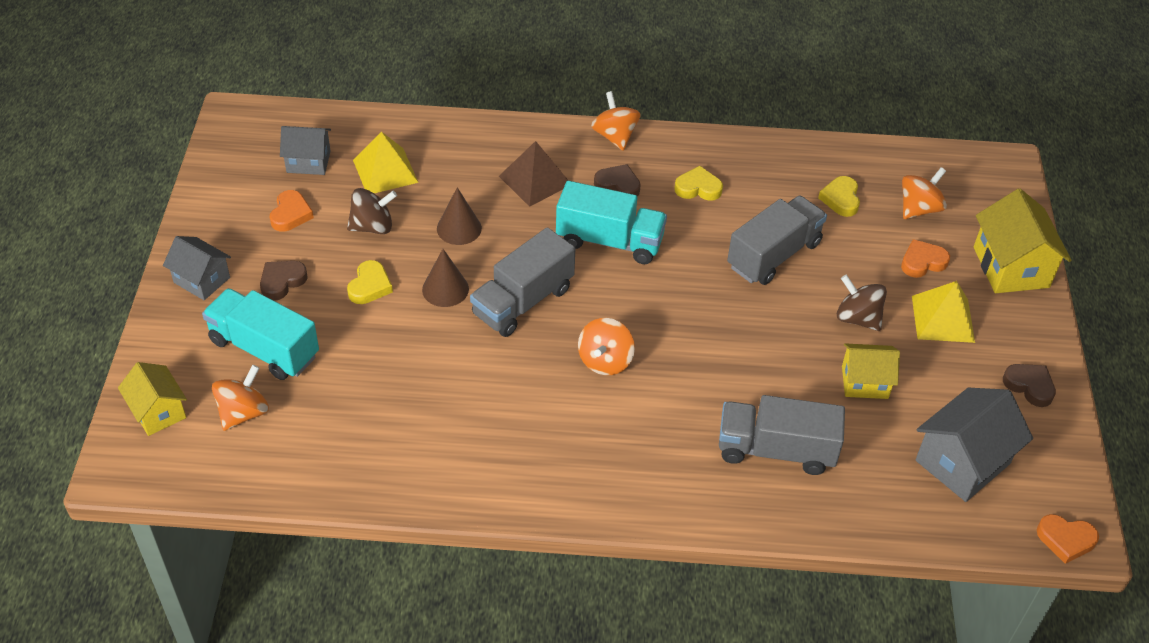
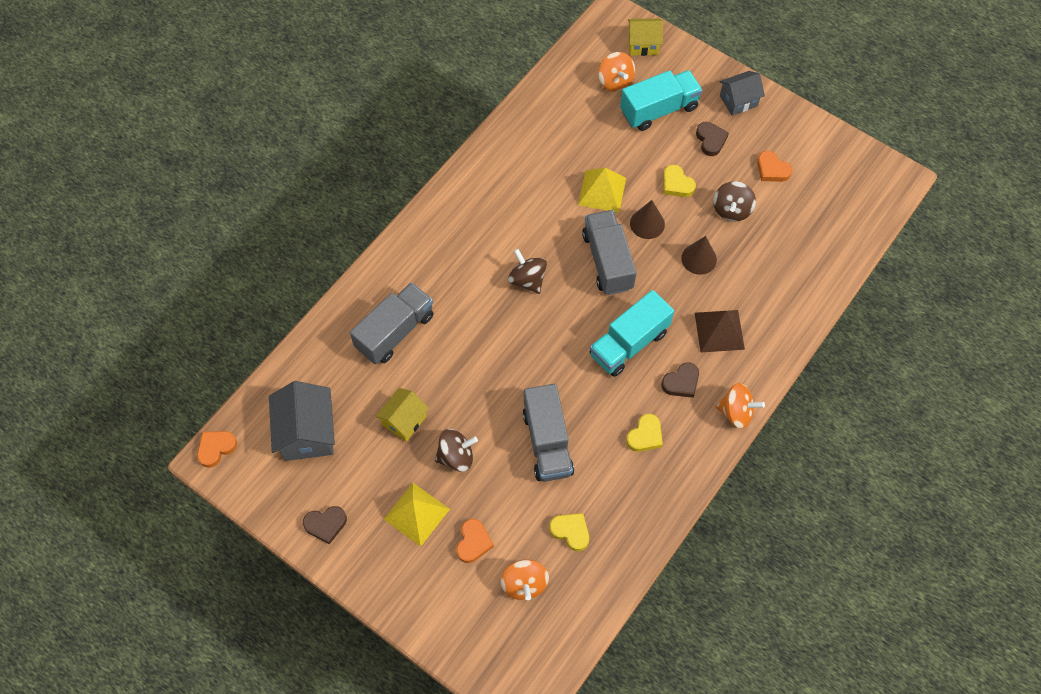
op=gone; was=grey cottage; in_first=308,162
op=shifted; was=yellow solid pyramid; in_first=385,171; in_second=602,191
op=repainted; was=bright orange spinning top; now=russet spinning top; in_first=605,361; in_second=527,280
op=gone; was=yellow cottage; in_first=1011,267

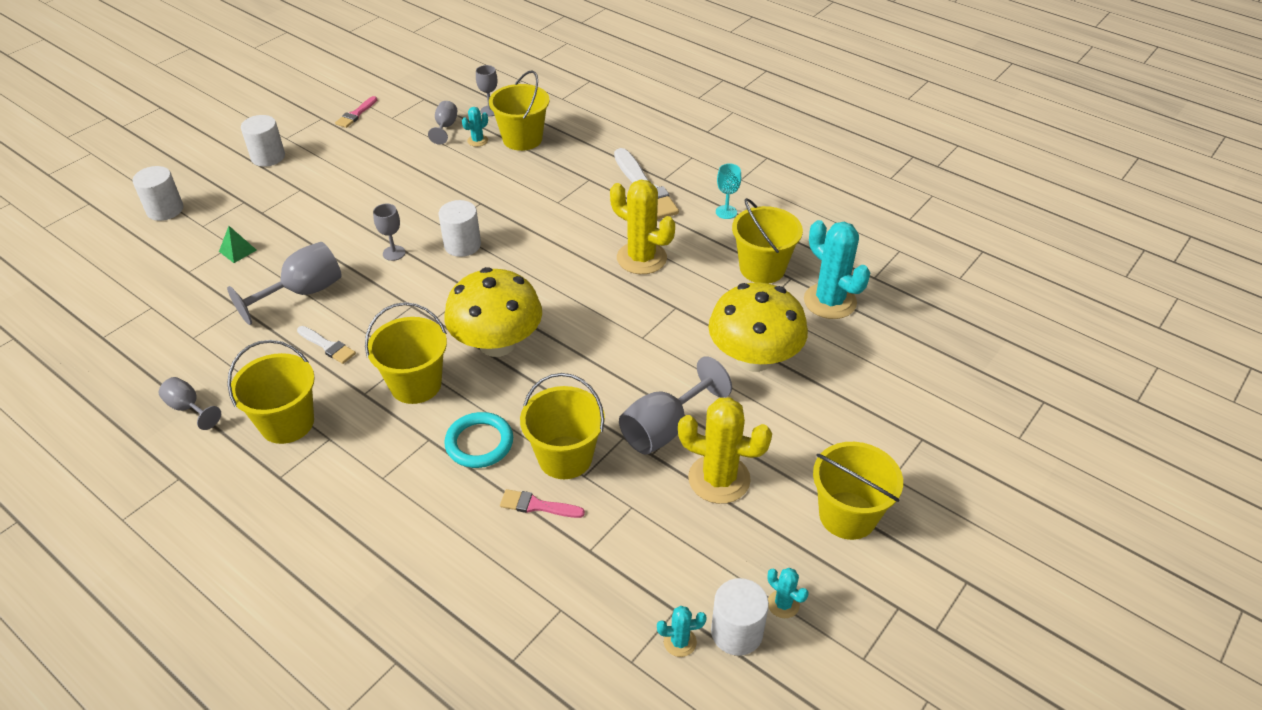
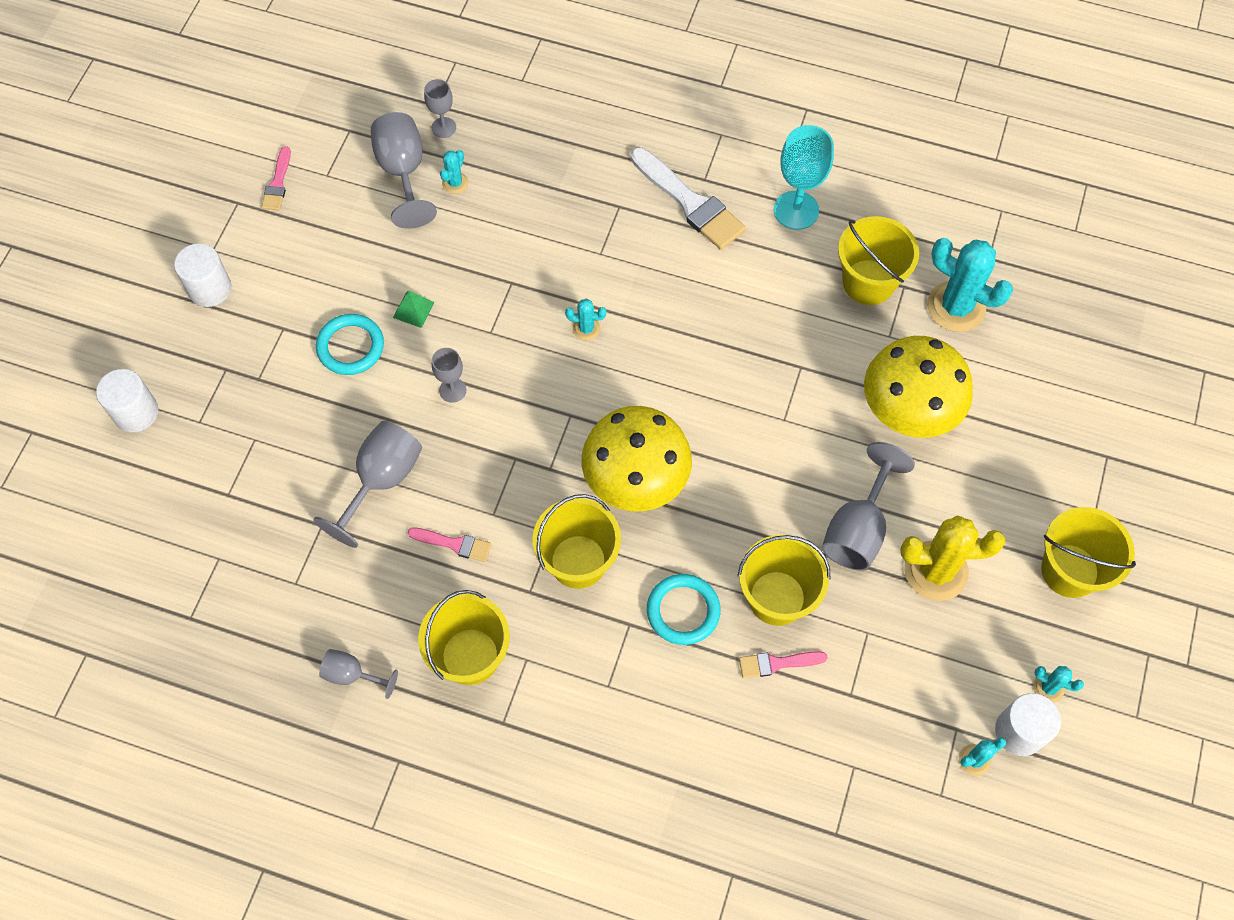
op=shifted; was=leaf-green solid pyramid; in_first=237,250; in_second=413,310
op=repainted; was=snow-white paintbrush; now=rosy paintbrush; in_first=328,346; in_second=454,544
op=scaled; was=grey wine glass; in_first=445,127; in_second=403,172; ratio=1.77
op=gone; was=snow-white solid cylinder; in_first=462,245
op=gone; was=yellow pail; in_first=522,139
op=gone; was=yellow saguaro cactus; in_first=641,258
op=scaled; was=aqua wine glass; in_first=726,212; in_second=796,210; ratio=1.77
op=new; now=aqua hoop; in_second=350,347
op=new; now=aqua saguaro cactus; in_second=586,328

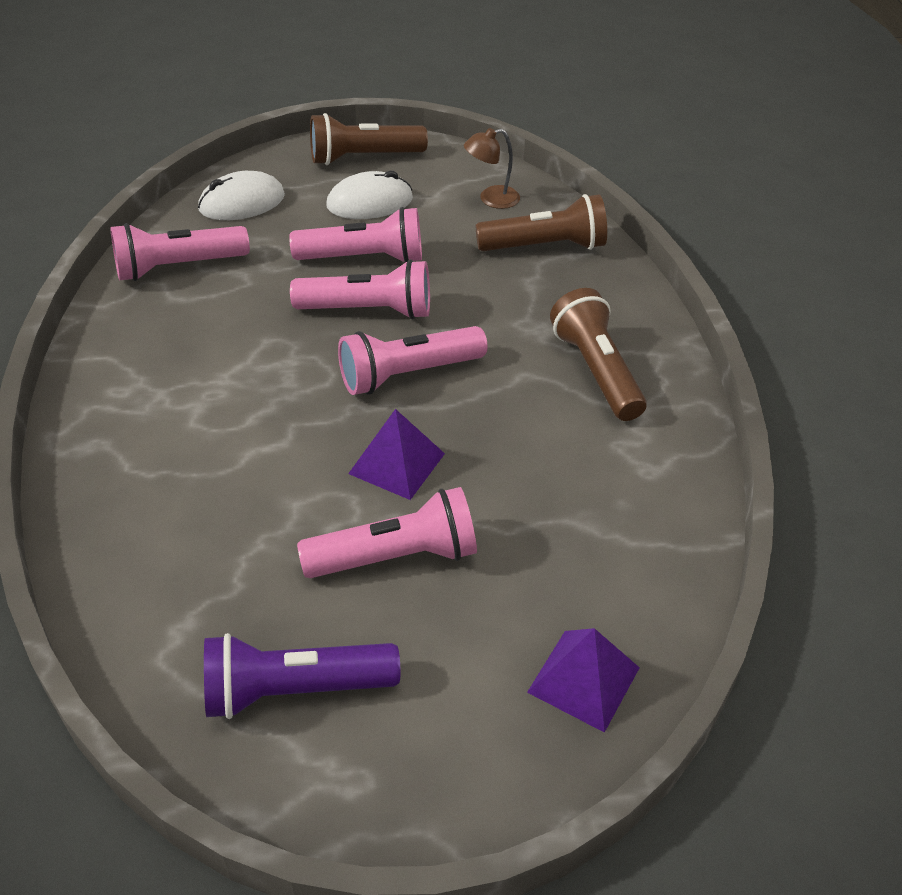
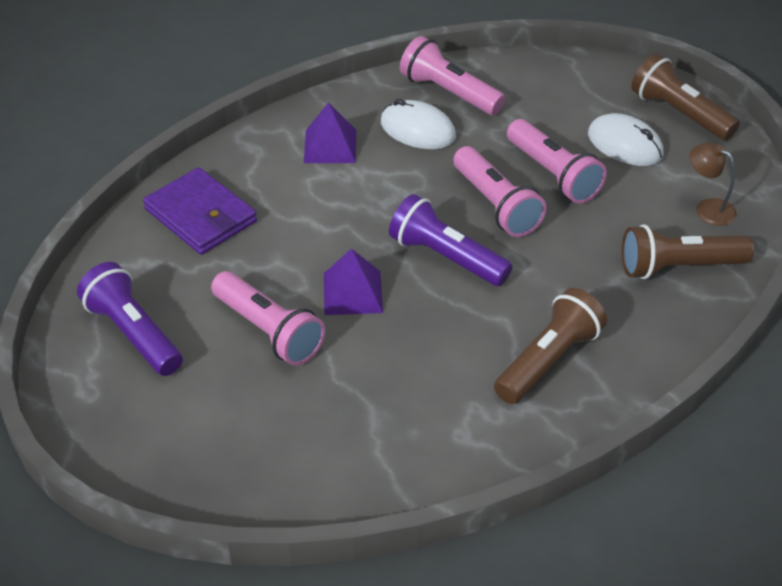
op=shifted; was=snow-white PC mouse; in_first=242,202; in_second=417,130
op=repainted; was=rosy pocket torch; now=violet pocket torch; in_first=408,375; in_second=446,257
op=rotated; was=russet pocket torch; in_first=545,246; in_second=678,267; clockwise=120
op=shifted; was=violet solid pyramid; in_first=584,680; in_second=330,146
op=new; now=violet card wallet; in_second=201,215

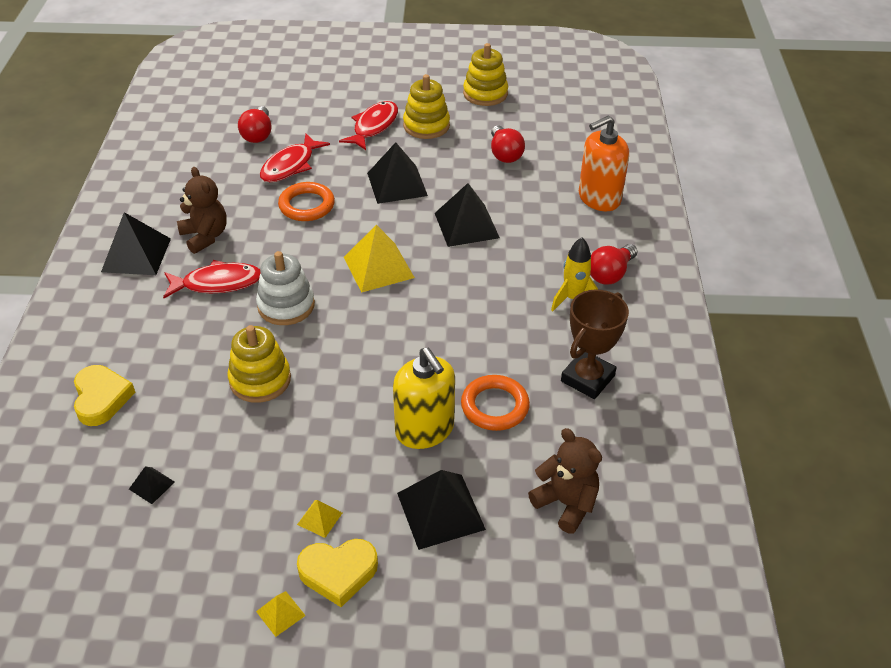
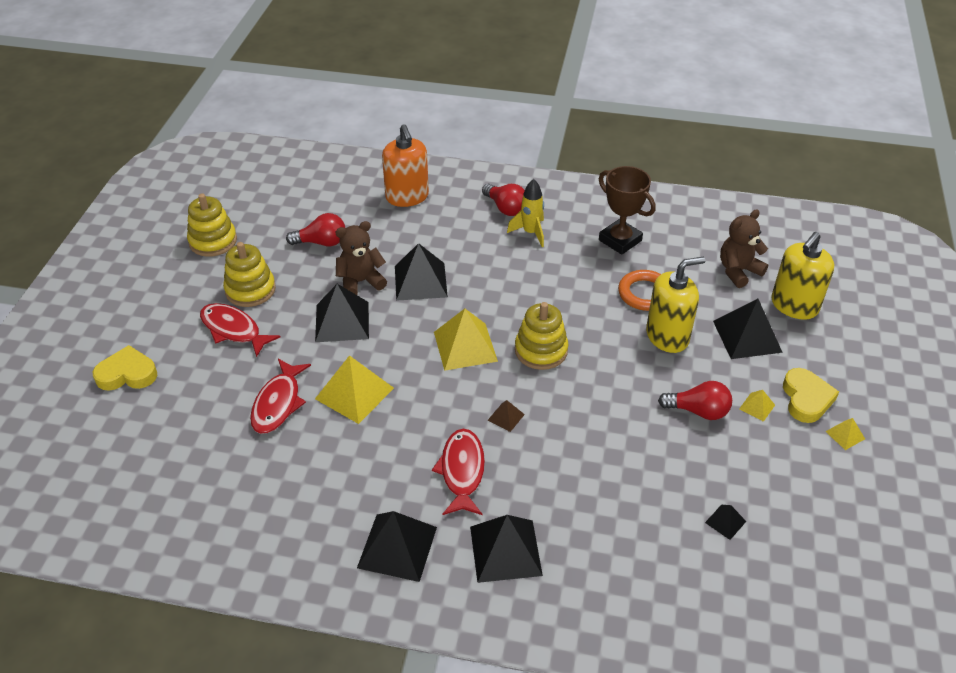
op=shifted; was=yellow heart; in_first=101,398; in_second=127,374
op=shifted; was=russet teddy; in_first=205,236; in_second=360,282
op=shifted; was=yellow stacking rings; in_first=260,379; in_second=541,350
op=shifted; was=crimson bulb; in_first=258,134; in_second=698,411
op=swapped; was=snow-white stacking rings; now=russet solid pyramid; in_first=286,305; in_second=506,417
op=rotated; was=crimson fish figure; in_first=290,165; in_second=278,403; clockwise=60
op=swapped; was=bright orange hoop; now=yellow solid pyramid; in_first=307,205; in_second=354,393
op=new; now=jet-black solid pyramid; in_second=505,550
op=new; now=yellow soap dispenser; in_second=794,305

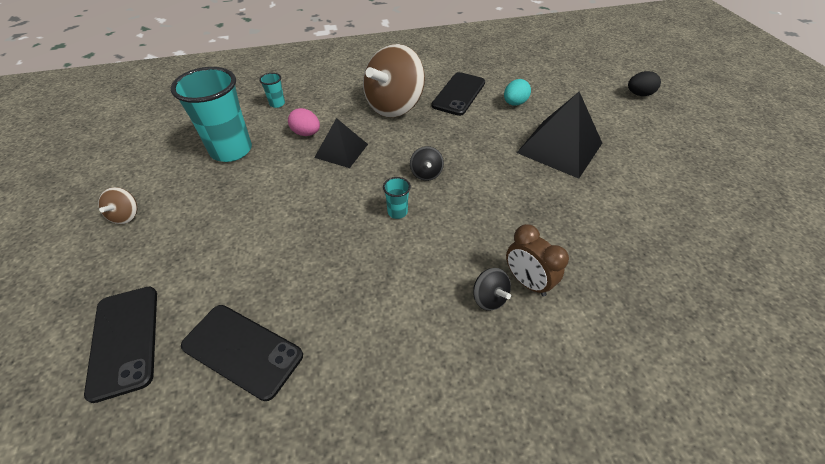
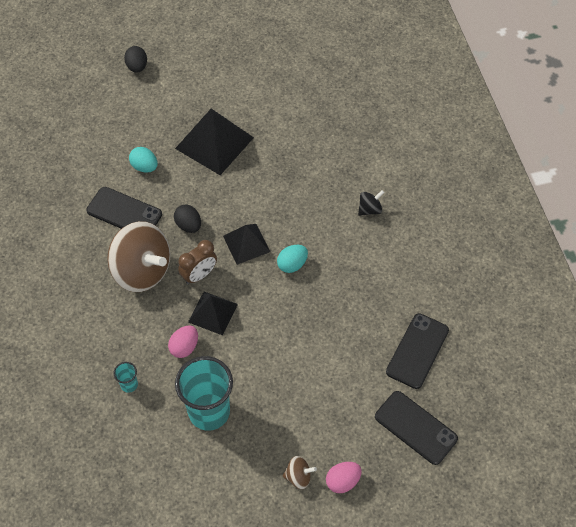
op=rotated; was=jet-black phone; in_first=125,340; in_second=415,427; clockwise=60
op=swapped; was=aqua cup; now=aqua toy egg; in_first=397,212; in_second=292,264
op=swapped; was=jet-black spinning top; now=jet-black solid pyramid; in_first=426,173; in_second=246,244
op=shifted; was=russet bedside clock; in_first=527,282; in_second=199,275
op=new; now=jet-black toy egg; in_second=188,225
op=new; now=rosy toy egg; in_second=342,481

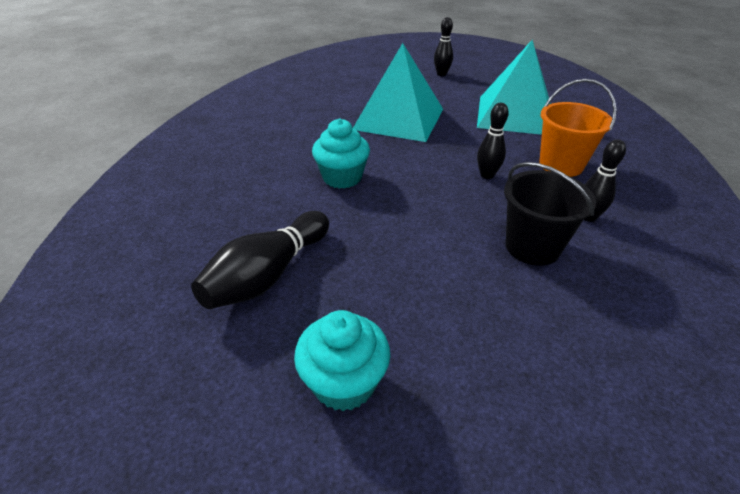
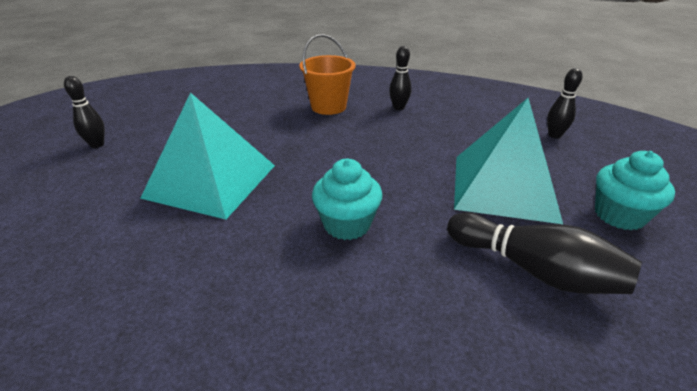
op=shifted; was=aqua solid pyramid; in_first=515,115; in_second=504,187
op=shifted; was=jet-black tenpin; in_first=487,175; in_second=554,135
op=gone; was=jet-black pail; in_first=532,247

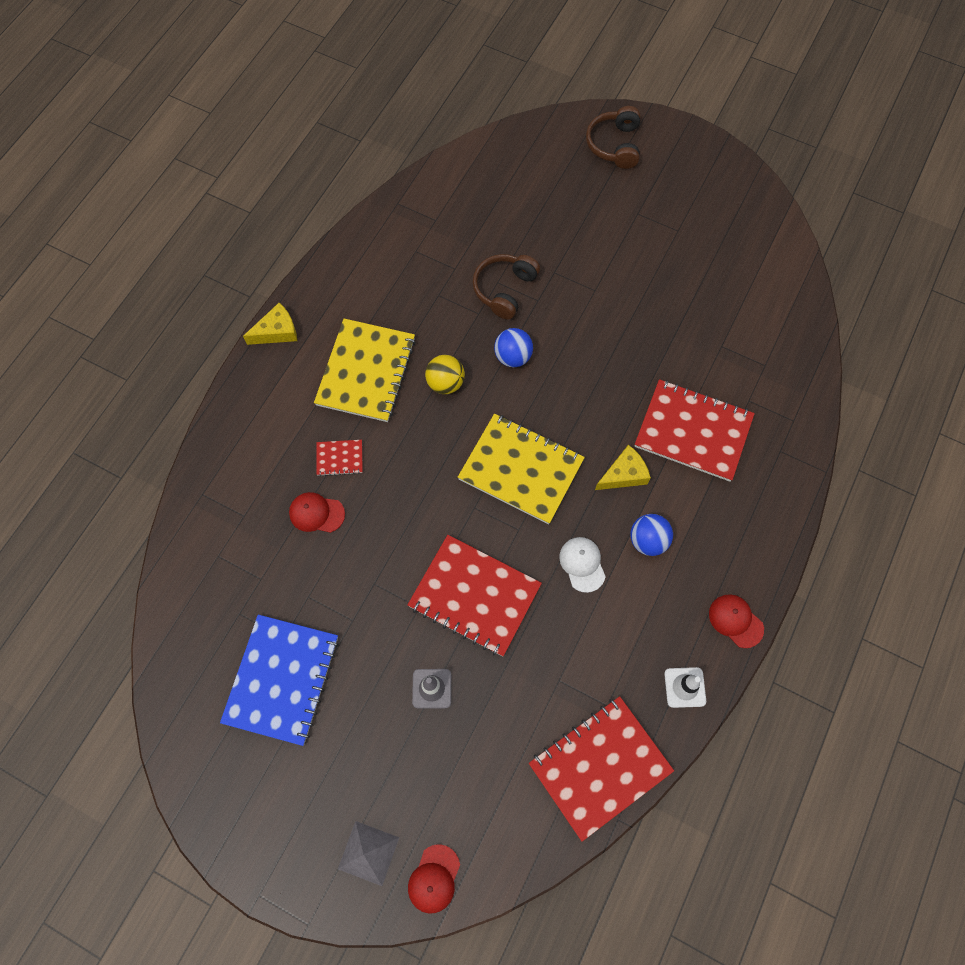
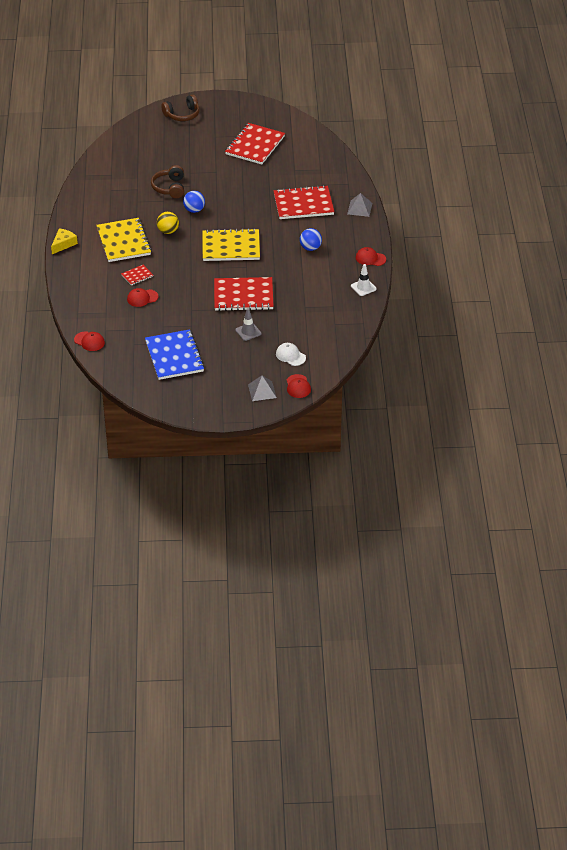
op=shifted; was=crimson exercise book; in_first=600,767; in_second=255,145
op=shifted; was=snow-white baseball cap; in_first=582,564; in_second=290,356
op=rotated; was=russet over-ear headphones; in_first=614,145; in_second=182,115; clockwise=-90
op=gone; was=yellow piece of cheese; in_first=624,474
op=new; now=crimson baseball cap; in_second=89,341
op=new; now=grey solid pyramid; in_second=359,208

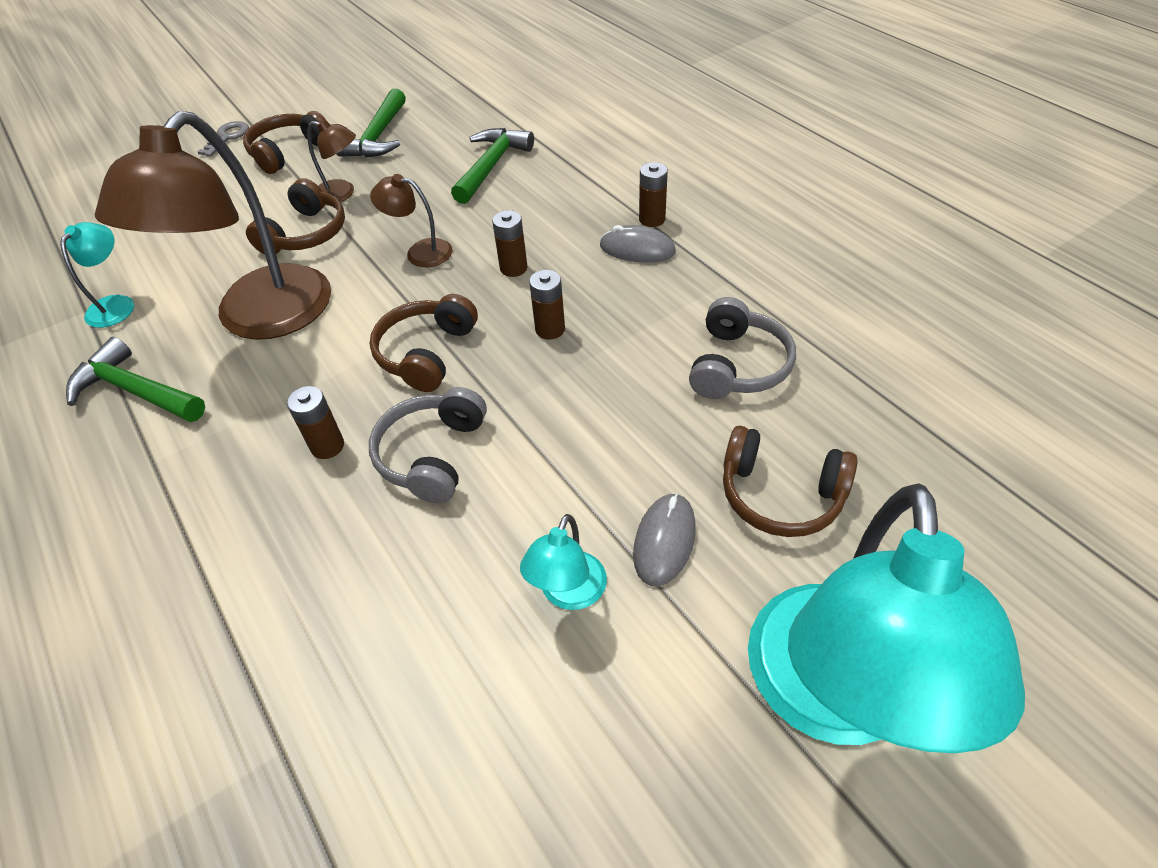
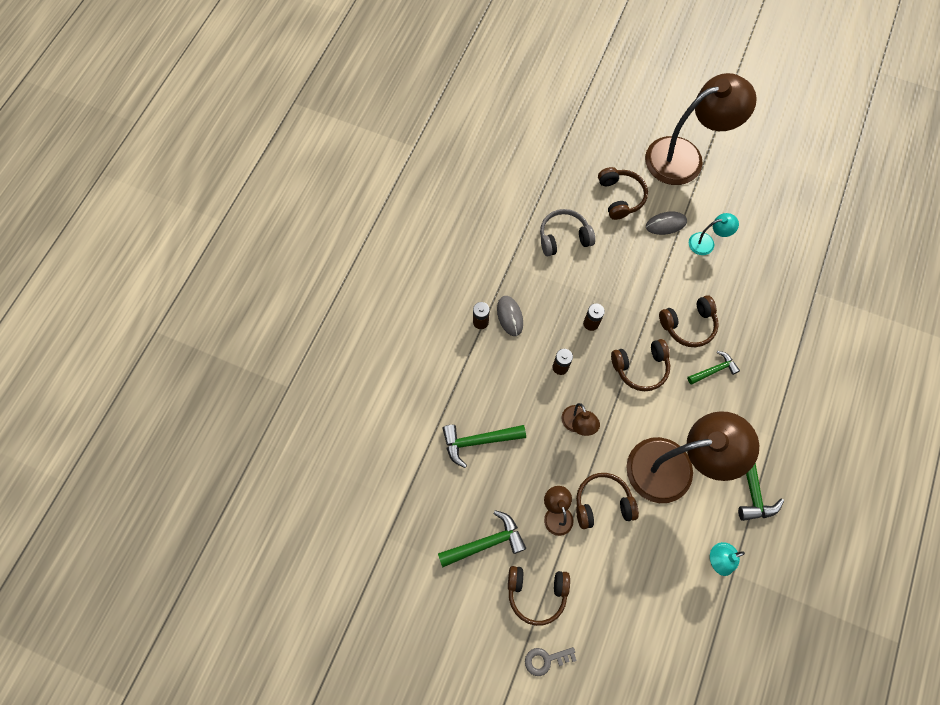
op=swapped; was=russet AA battery; now=leaf-green claw hammer; in_first=327,446; in_second=714,370
op=repainted; was=grey over-ear headphones; now=russet over-ear headphones; in_first=432,455; in_second=688,325
op=repainted; was=aqua reading lamp; now=russet reading lamp; in_first=833,699; in_second=685,156

